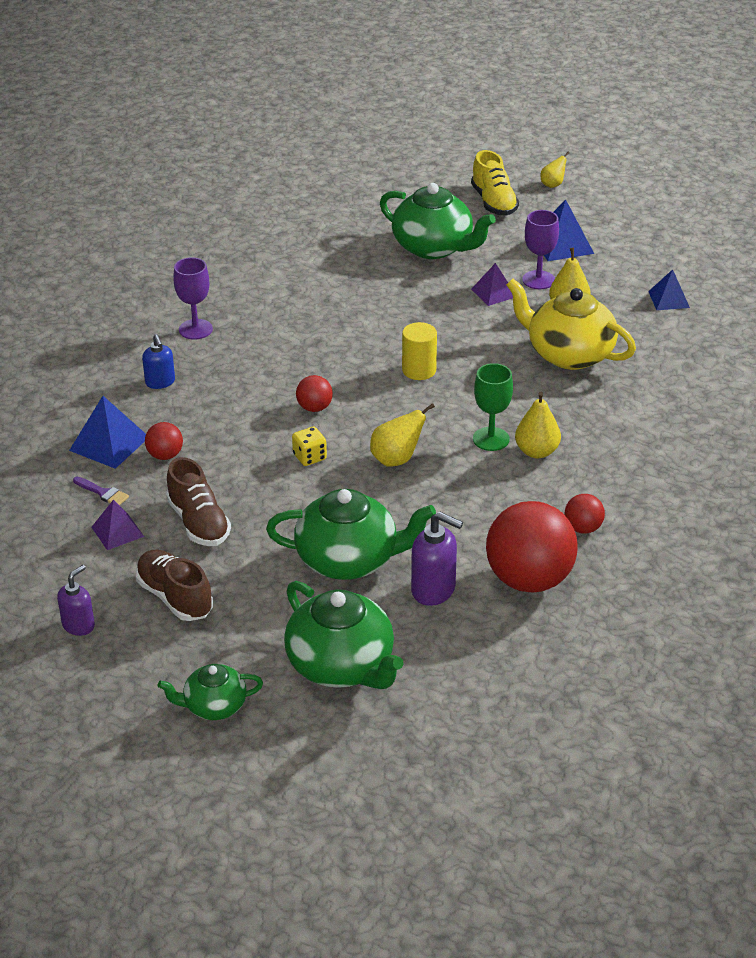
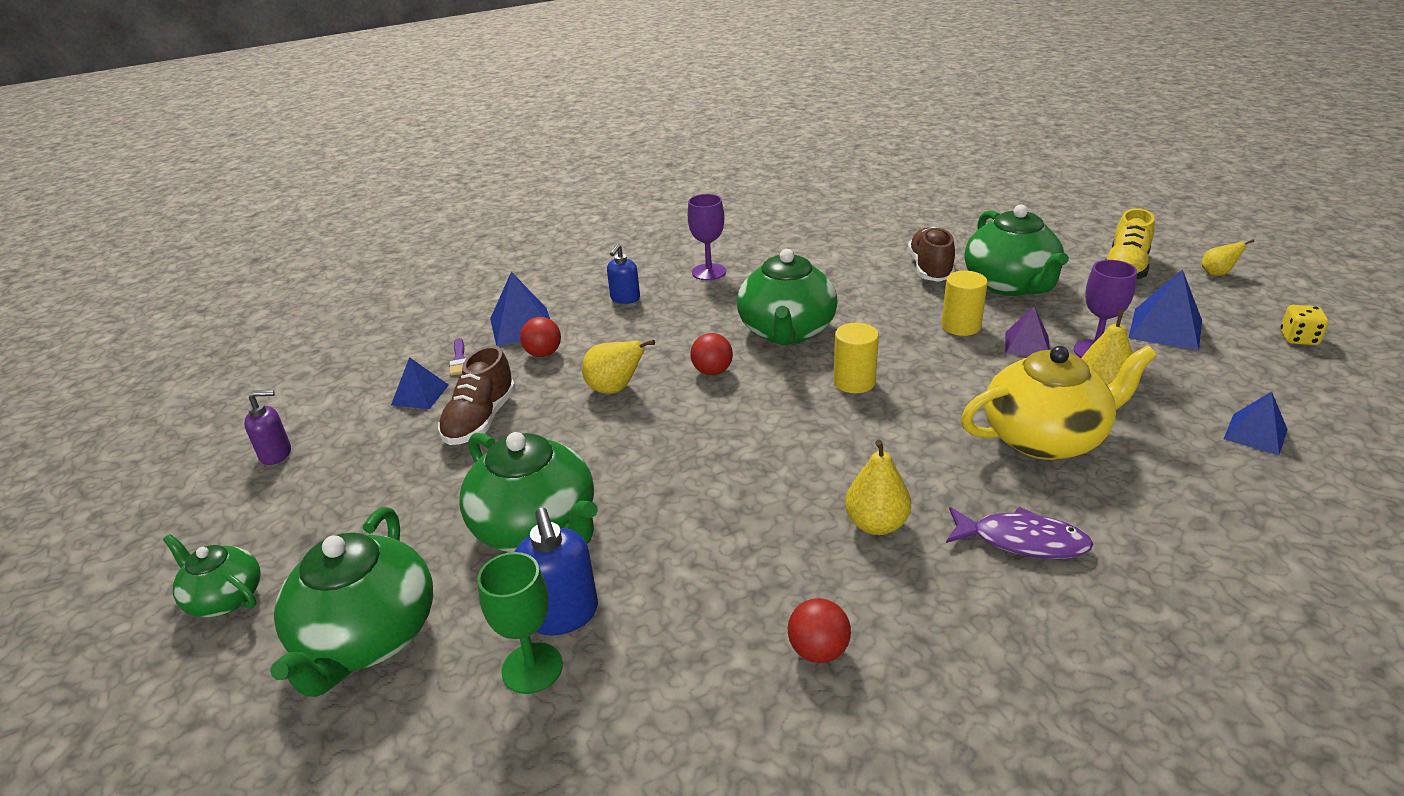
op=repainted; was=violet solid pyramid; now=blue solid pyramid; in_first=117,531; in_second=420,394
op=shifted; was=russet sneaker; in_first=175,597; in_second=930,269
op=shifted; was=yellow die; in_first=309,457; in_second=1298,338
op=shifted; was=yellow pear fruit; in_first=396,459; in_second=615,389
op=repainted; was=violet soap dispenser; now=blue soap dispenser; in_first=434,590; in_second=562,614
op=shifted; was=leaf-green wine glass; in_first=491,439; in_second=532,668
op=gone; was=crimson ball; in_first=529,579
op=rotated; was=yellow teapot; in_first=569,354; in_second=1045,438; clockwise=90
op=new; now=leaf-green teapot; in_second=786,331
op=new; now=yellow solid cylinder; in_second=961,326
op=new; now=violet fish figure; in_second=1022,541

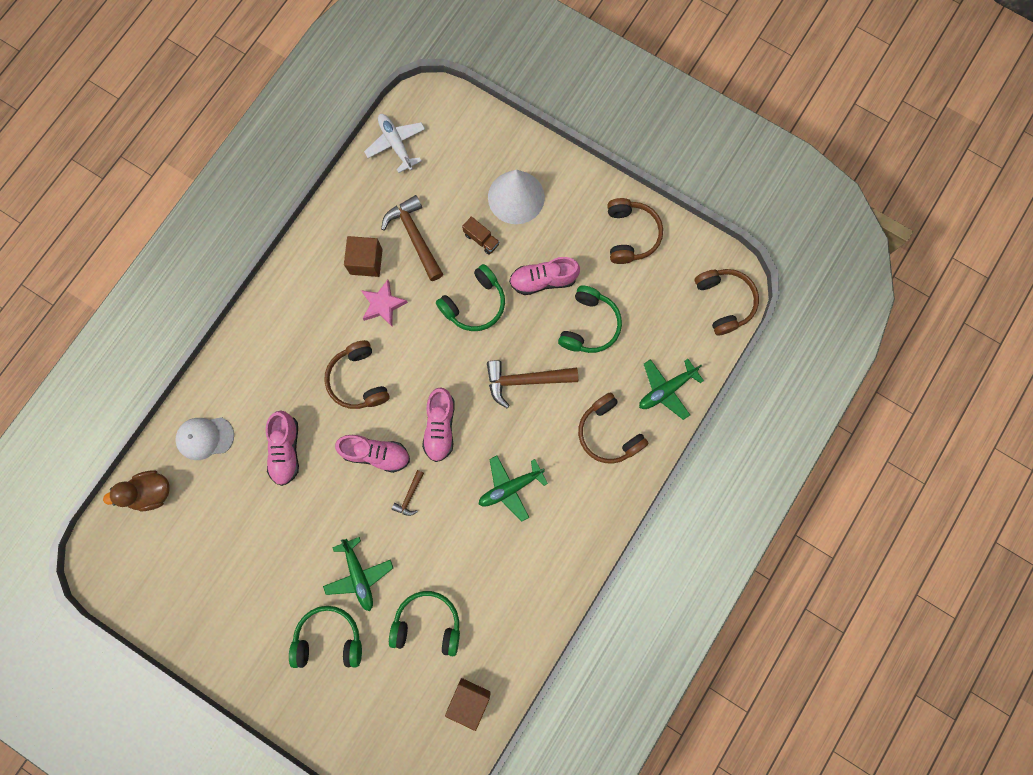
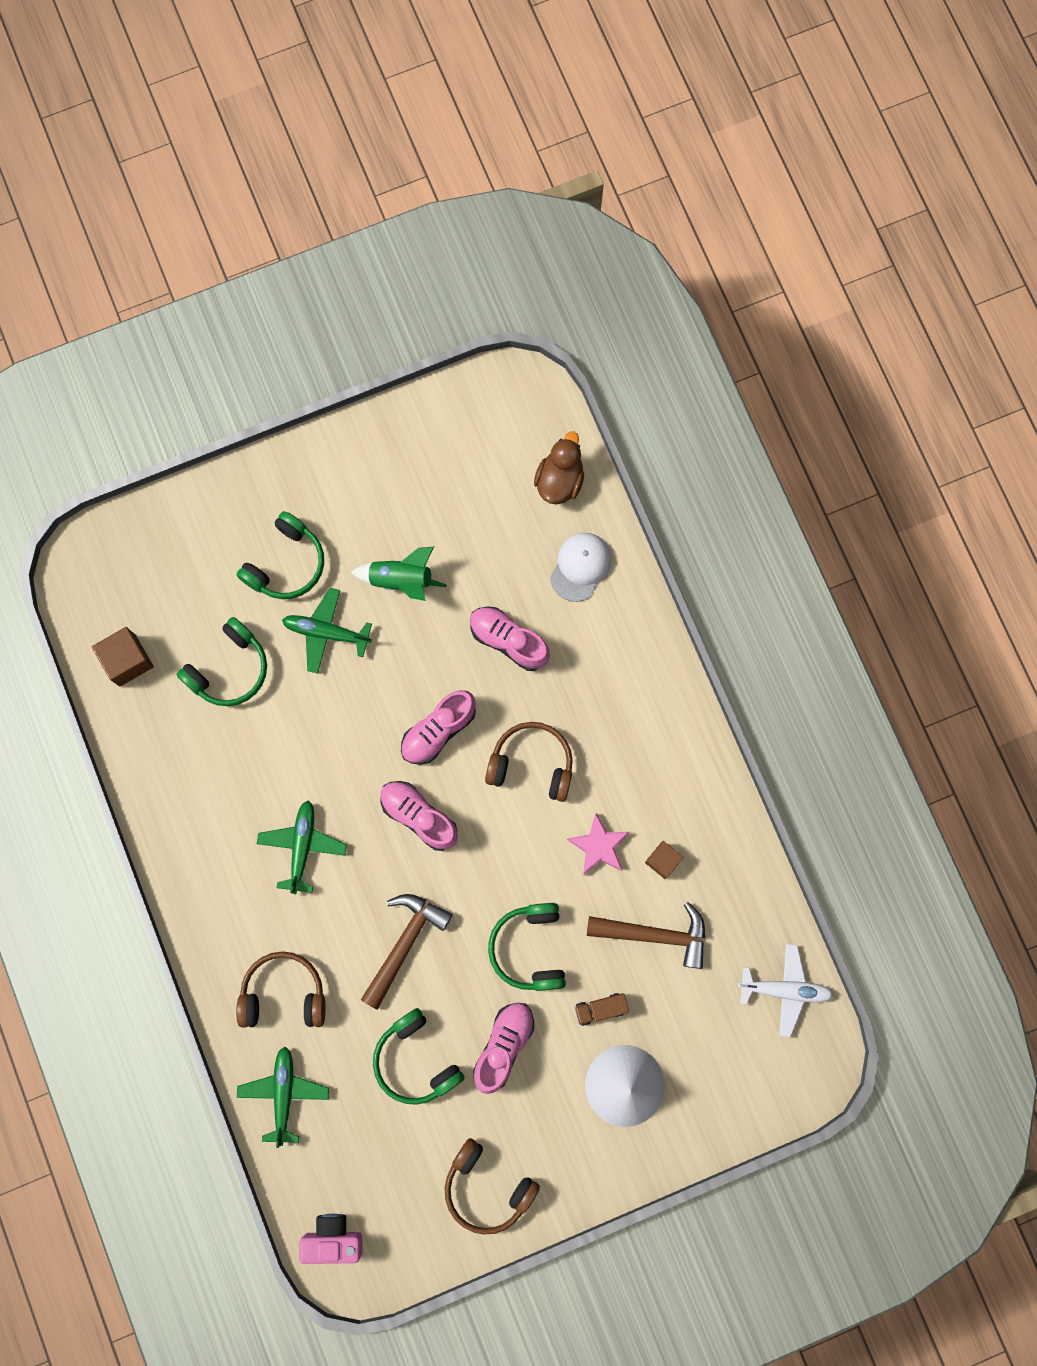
op=scaled; was=russet cube; in_first=366,261; in_second=662,860; ratio=0.65
op=gone; was=russet claw hammer; in_first=409,496
op=swapped; was=russet over-ear headphones; now=rosy camera; in_first=724,302; in_second=333,1238
op=new; now=leaf-green toy rocket; in_second=401,580

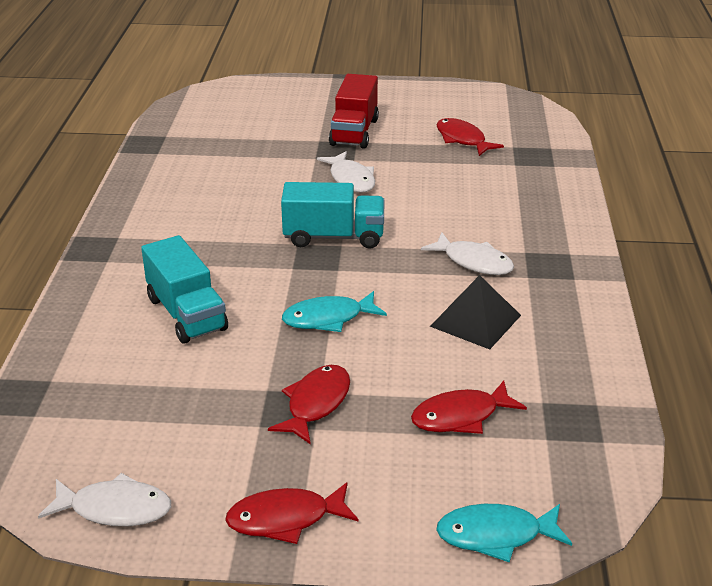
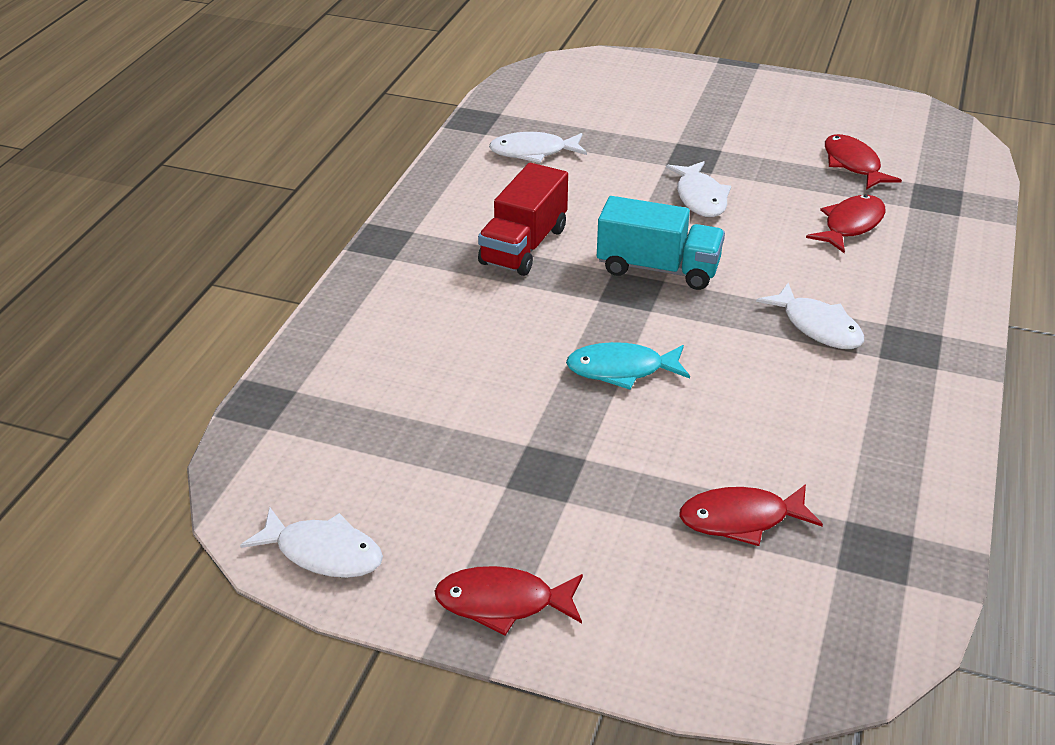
op=gone; was=aqua toy truck; in_first=186,314
op=shifted; was=crimson fish figure; in_first=316,404; in_second=850,225
op=shifted; was=crimson toy truck; in_first=354,132; in_second=524,246
op=gone; was=jet-black solid pyramid; in_first=475,320
op=gone; was=aqua fish figure; in_first=496,535
op=new; now=snow-white fish figure; in_second=533,152

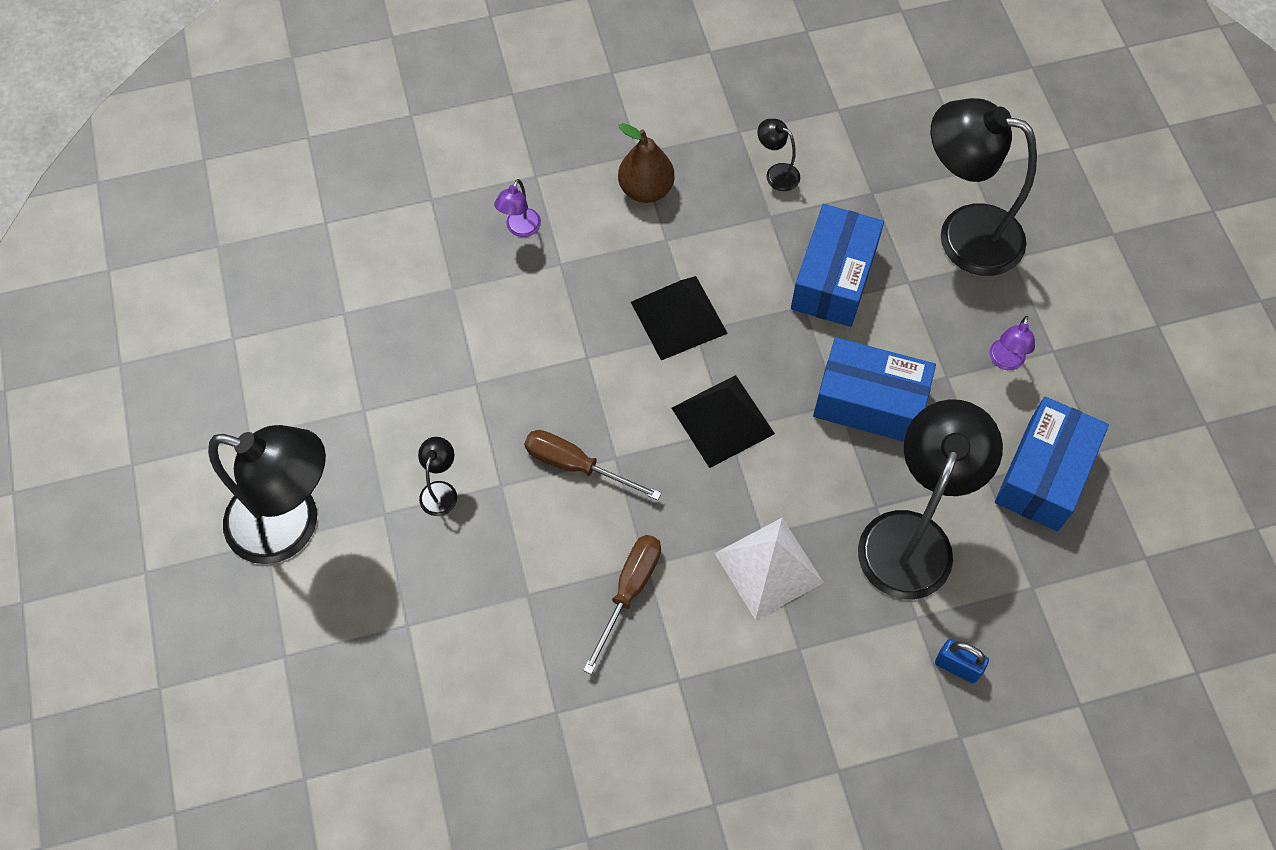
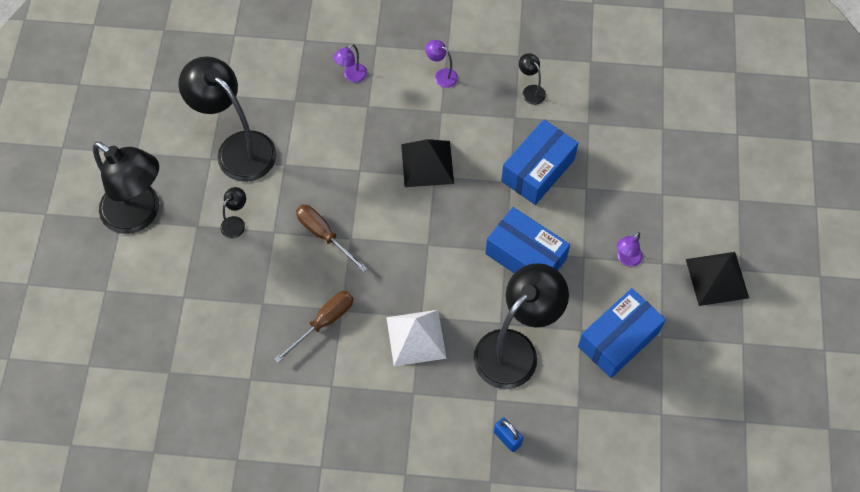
op=swapped; was=russet pear fruit; now=violet reading lamp; in_first=646,189; in_second=441,75
op=shifted; was=jet-black solid pyramid; in_first=723,420; in_second=717,278
op=shifted; was=jet-black reading lamp; in_first=963,234; in_second=237,148

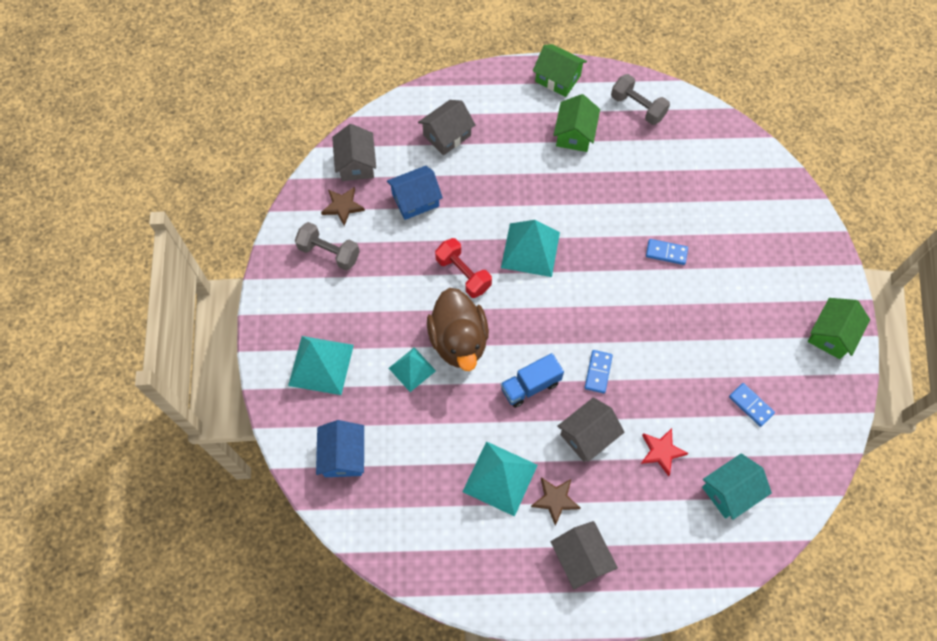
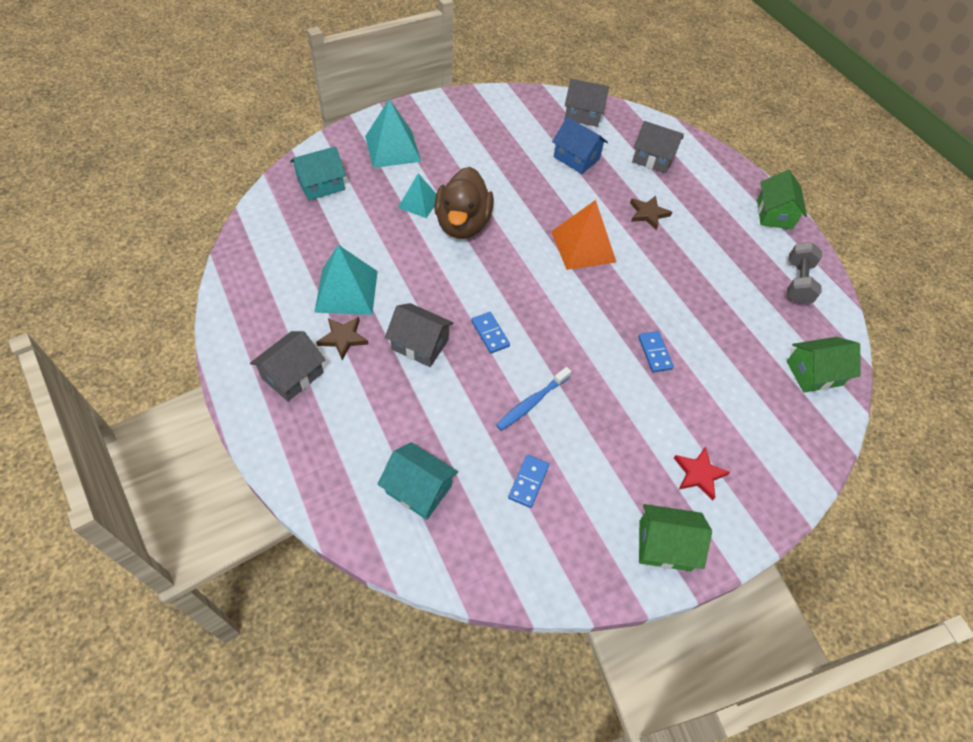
op=gone; was=grey free weight; in_first=329,253
op=repainted; was=blue cottage; now=aqua cottage; in_first=343,455; in_second=321,184
op=shifted; was=russet star shape; in_first=343,206; in_second=648,214
op=rotated; was=grey cottage; in_first=356,164; in_second=583,114; clockwise=45
op=rotated; was=russet duck; in_first=459,341; in_second=462,224; clockwise=-45
op=gone; was=crimson free weight; in_first=463,274
op=gone; was=blue toy truck; in_first=530,386
op=repainted; was=aqua solid pyramid; now=bright orange solid pyramid; in_first=530,250; in_second=583,246
op=shifted; was=leaf-green cottage; in_first=574,134; in_second=814,373
op=rotated; was=blue domino; in_first=598,372; in_second=490,334; clockwise=75
op=shifted; was=crimson star shape; in_first=661,451; in_second=699,474
op=new; now=blue toothbrush; in_second=532,402

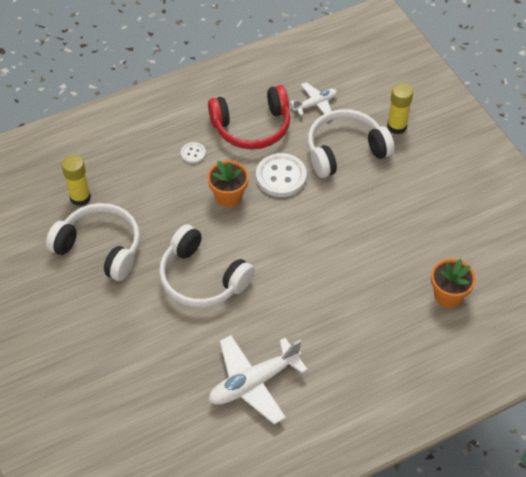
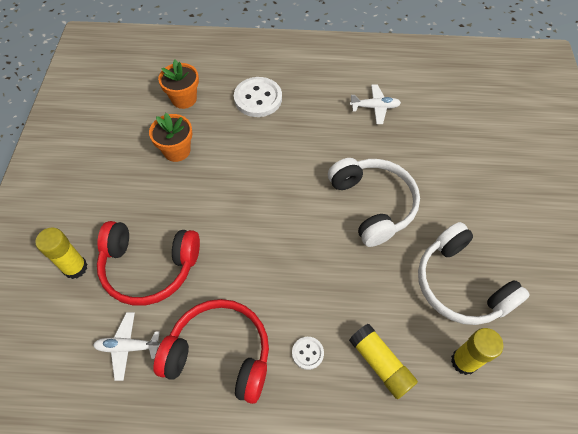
op=shifted; was=bright orange plant pot; in_first=228,196; in_second=177,151
op=scaled; was=snow-white aeroplane; in_first=254,383; in_second=375,107; ratio=0.57
op=shifted; was=snow-white button; in_first=281,176; in_second=258,98
op=repainted; was=snow-white over-ear headphones; now=crimson over-ear headphones; in_first=345,151; in_second=149,267
op=new; now=yellow stick of glue; in_second=380,364

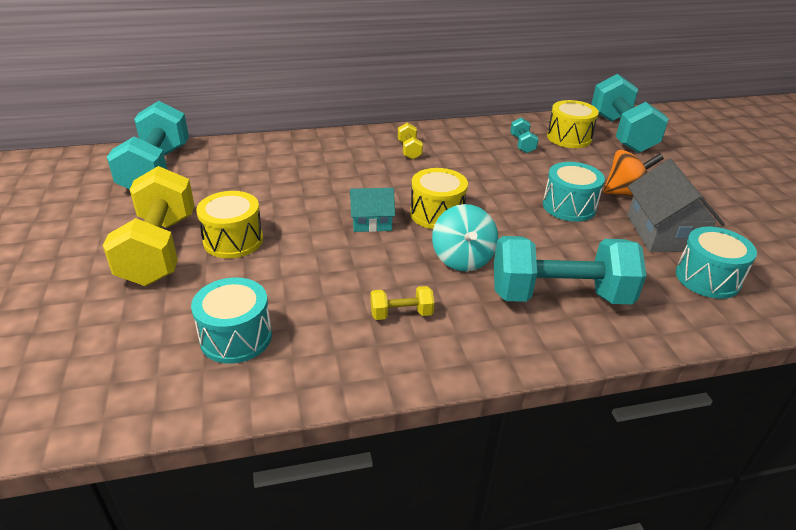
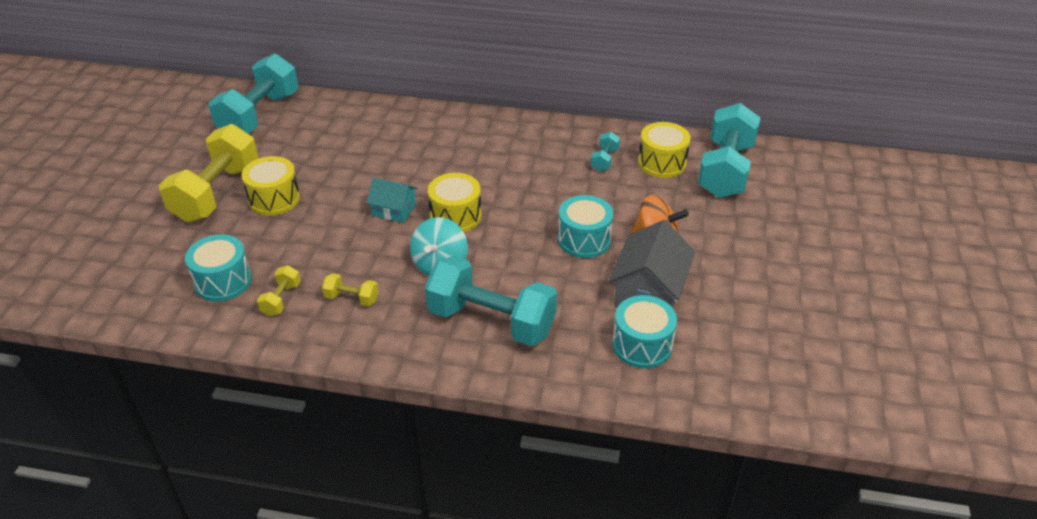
op=shifted; was=yellow free weight; in_first=409,150; in_second=281,299

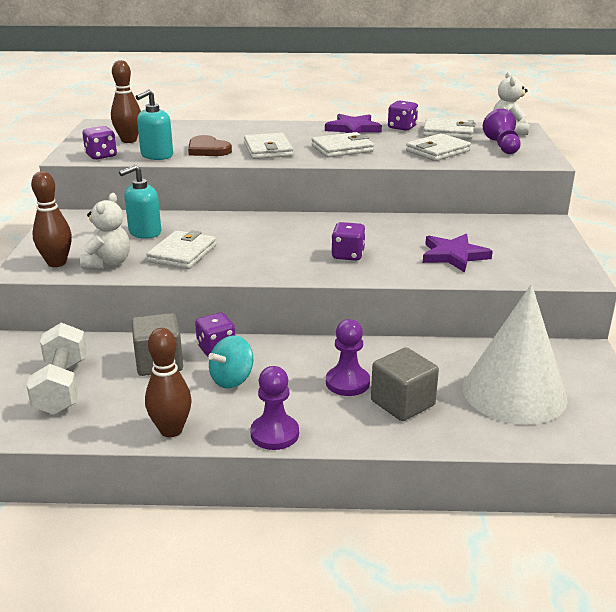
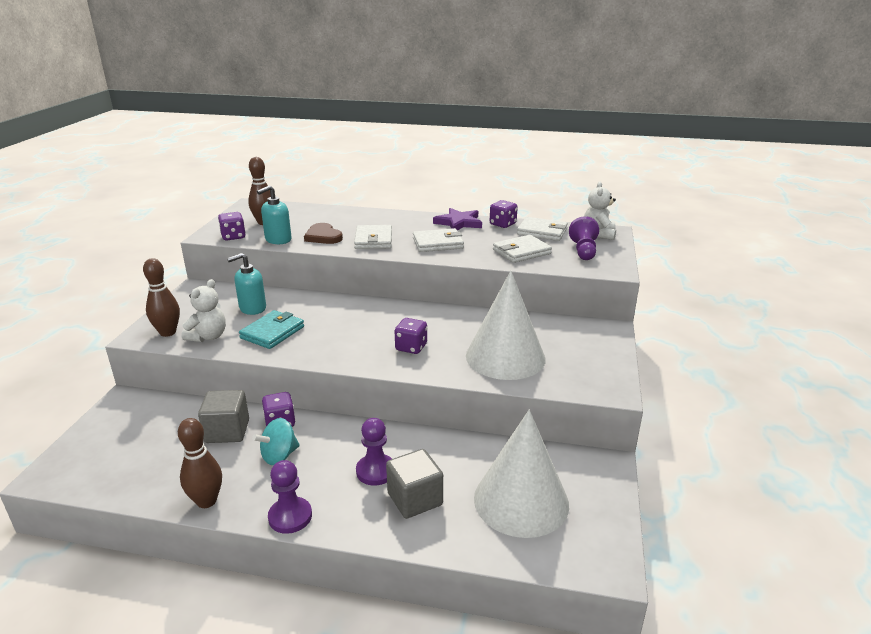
op=gone; was=snow-white free weight; in_first=62,386
op=repainted; was=snow-white card wallet; now=aqua card wallet; in_first=182,253; in_second=272,332
op=swapped; was=violet star shape; now=snow-white cone shape; in_first=454,256; in_second=505,357

